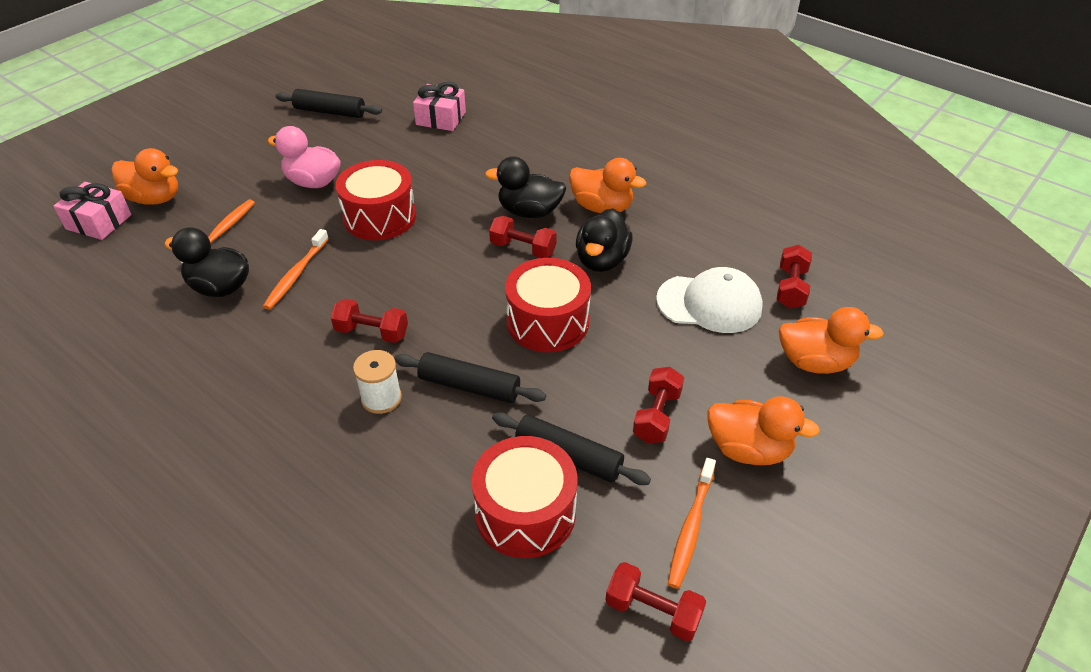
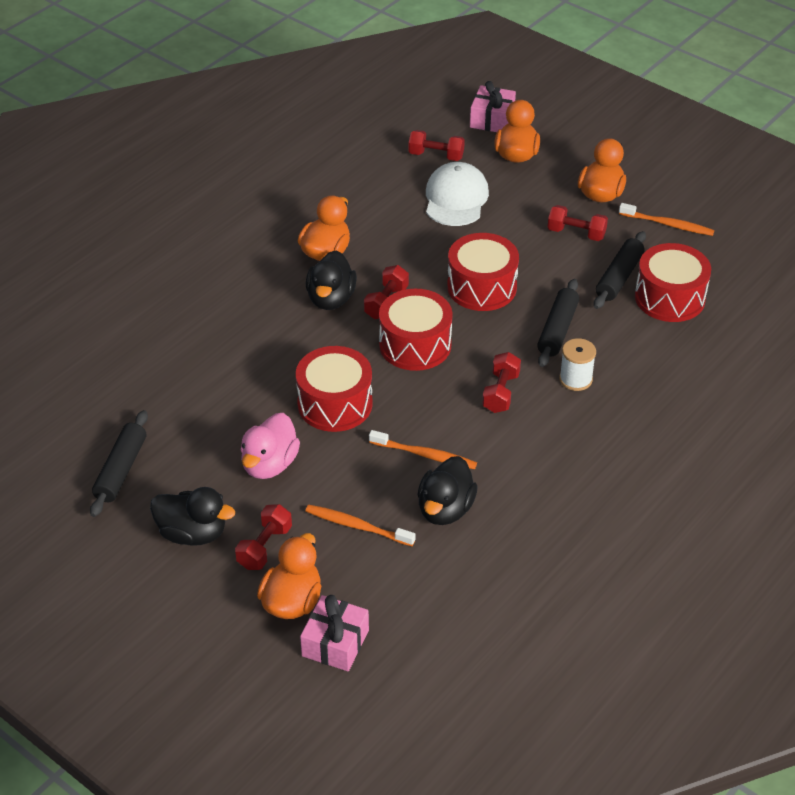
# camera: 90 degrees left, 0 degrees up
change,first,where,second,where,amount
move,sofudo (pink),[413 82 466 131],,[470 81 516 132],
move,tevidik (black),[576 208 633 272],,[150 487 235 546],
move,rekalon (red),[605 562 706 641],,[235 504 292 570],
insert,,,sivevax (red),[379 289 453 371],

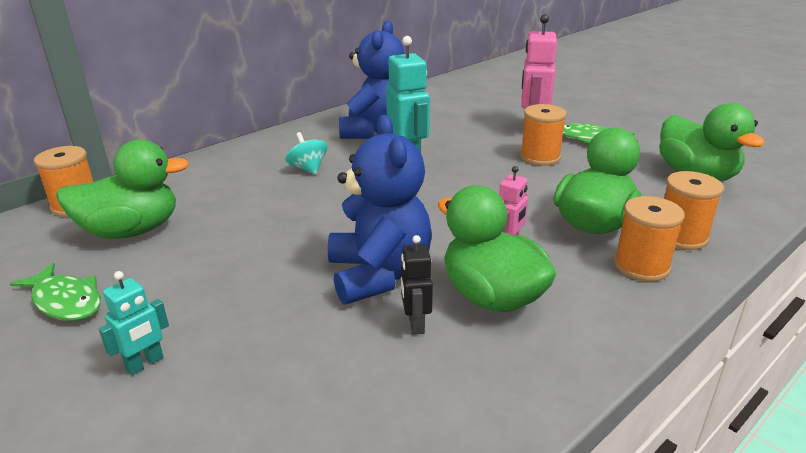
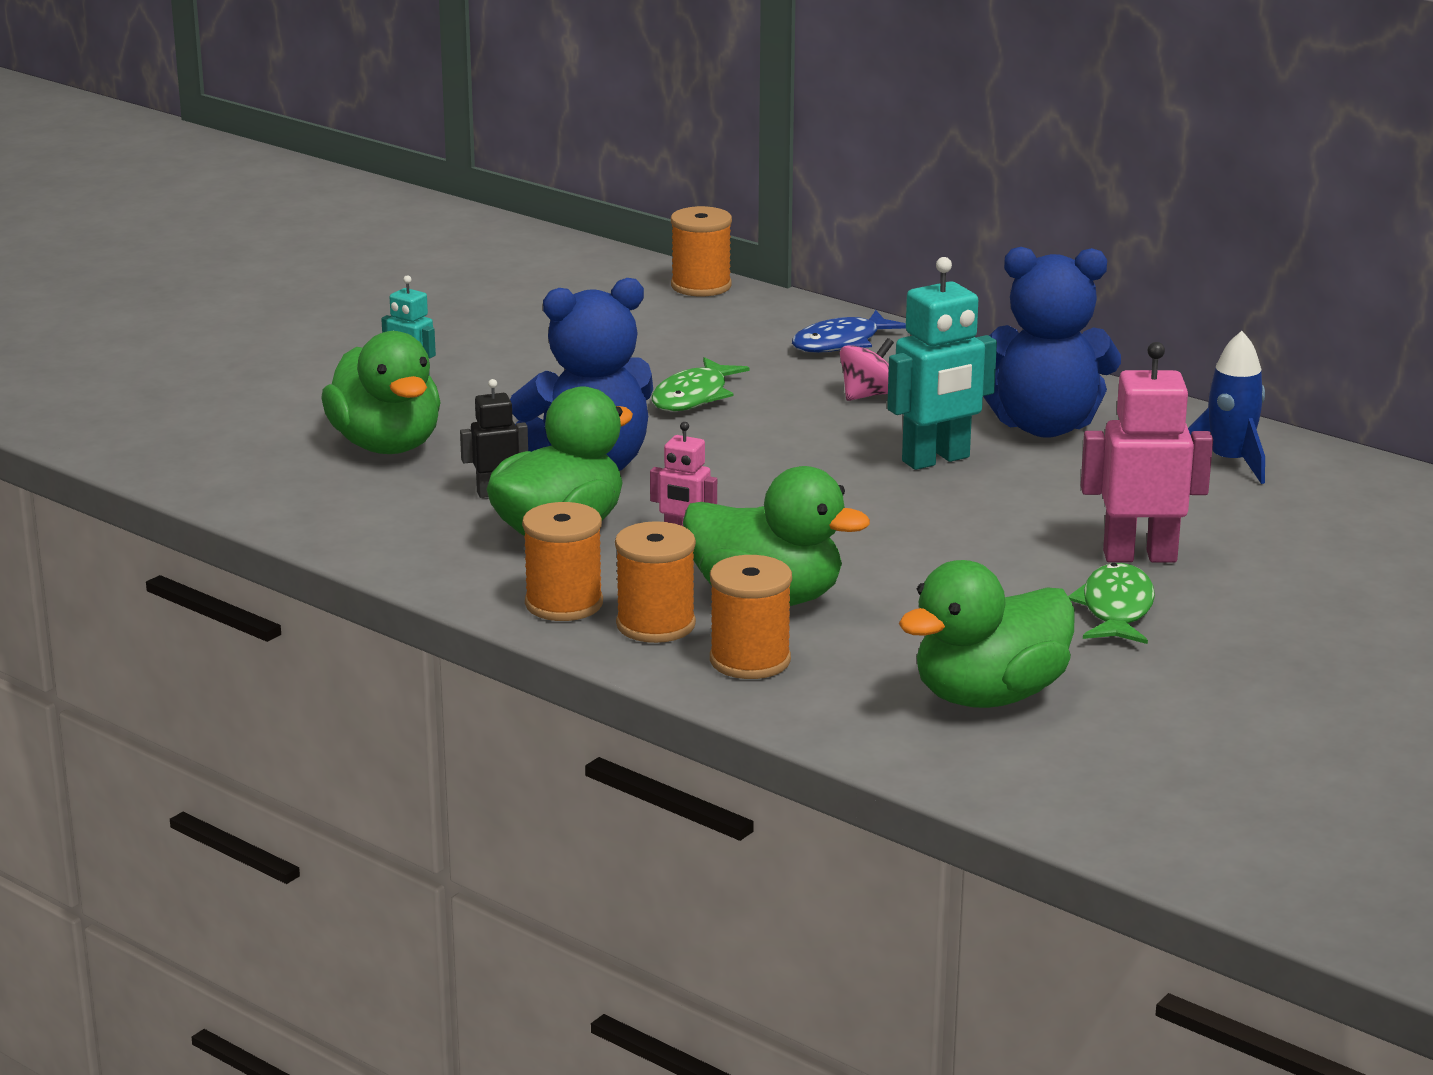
# camera: 80 degrees right, 5 degrees down
change,first,where,second,where,amount
move,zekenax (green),[10 263 101 321],,[652 357 749 411],
move,tevidik (green),[56 140 189 239],,[321 331 441 454],
recolor,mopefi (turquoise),[286 132 327 174],mopefi (pink),[840 338 894 401],
move,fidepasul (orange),[520 104 567 166],,[522 502 603 621],
insert,,,zekenax (blue),[792 310 906 353],
insert,,,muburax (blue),[1188 331 1265 484],

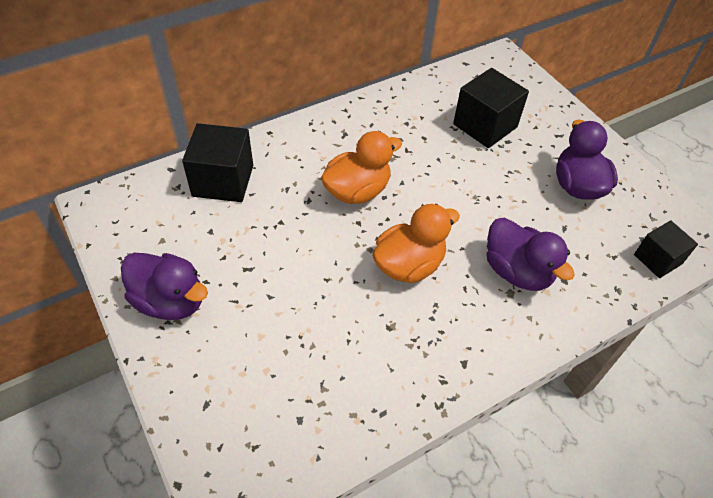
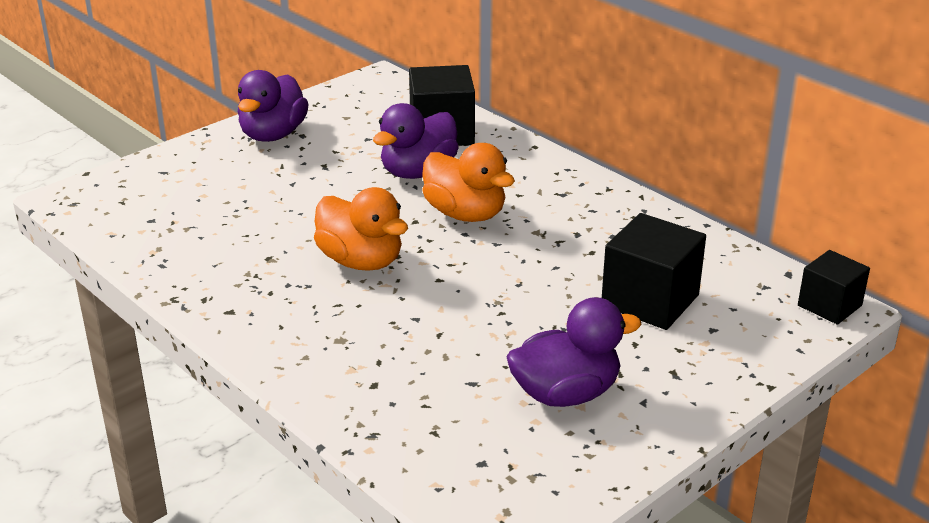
# camera: 80 degrees right, 20 degrees down
change,first,where,second,where,amount
move,tevidik (purple),[486 218 575 291],,[373 103 459 179],
move,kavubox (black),[634 220 698 278],,[798 250 870 325],

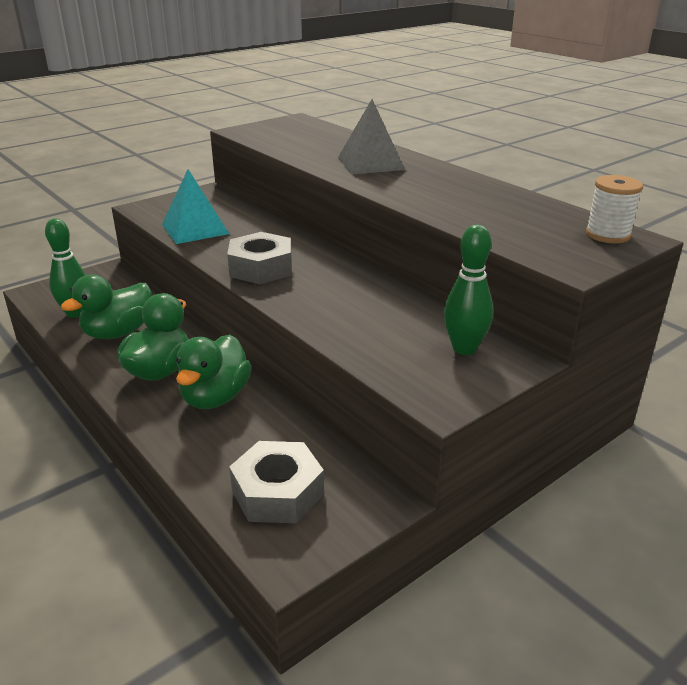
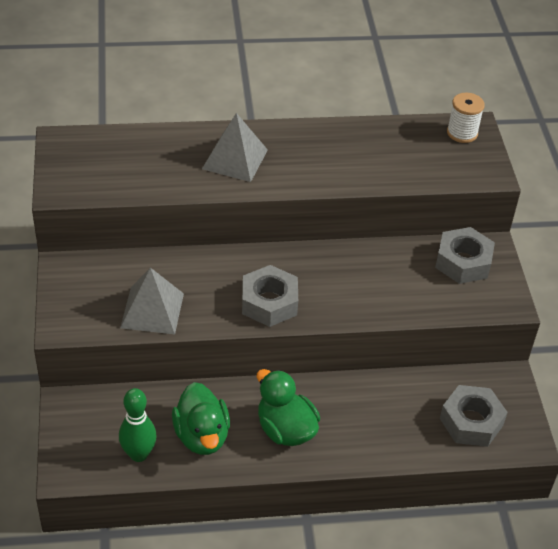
# camera: 60 degrees left, 15 degrees up
change,first,where,second,where,amount
recolor,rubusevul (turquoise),[162 169 229 244],rubusevul (grey),[120 268 184 334],
delete,tevidik (green),[176 335 252 409],,,
replace,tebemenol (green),[444 225 493 355],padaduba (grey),[435 227 495 284],

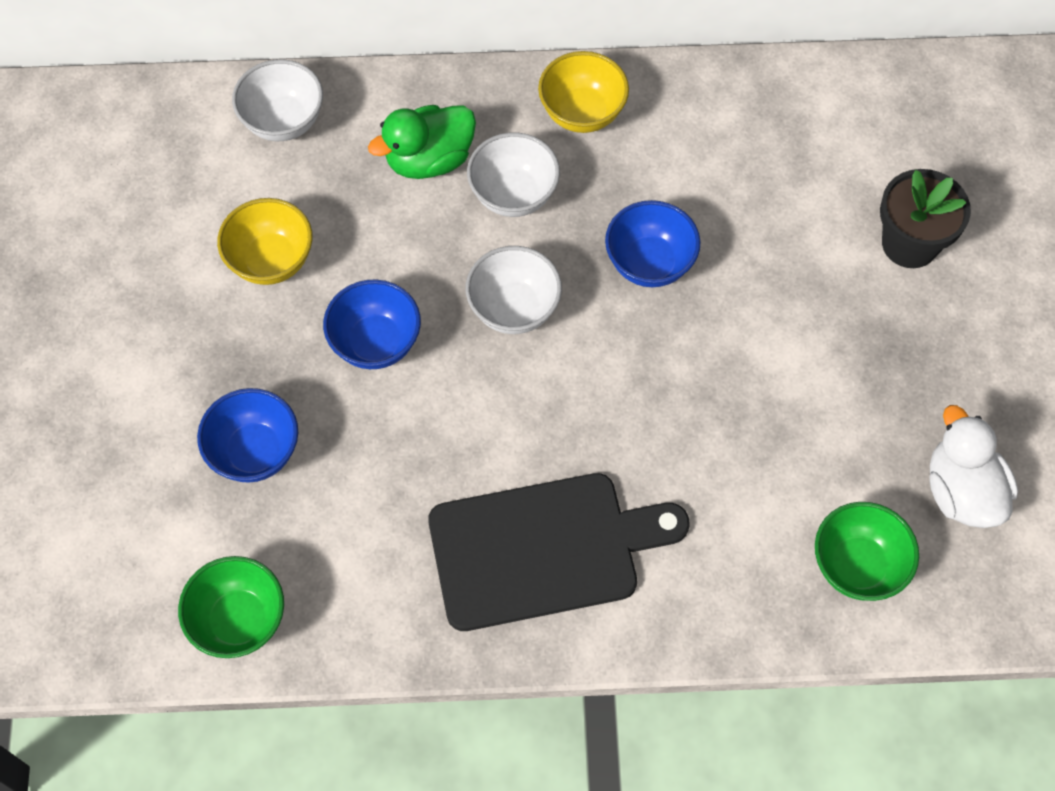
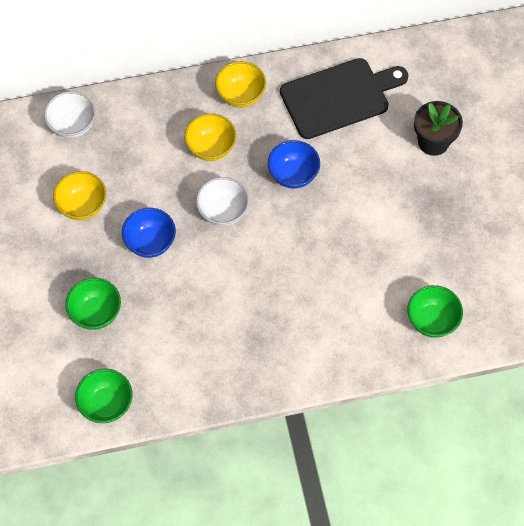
# camera: 10 degrees left, 0 degrees up
change,first,where,second,where,amount
recolor,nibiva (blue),[197 388 298 483],nibiva (green),[65 278 121 330],
delete,tevidik (green),[368 105 476 179],,,
move,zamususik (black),[428 473 690 631],,[280 58 408 139],
recolor,nibiva (white),[467 132 560 217],nibiva (yellow),[184 113 236 161],
delete,tevidik (white),[929 405 1018 528],,,

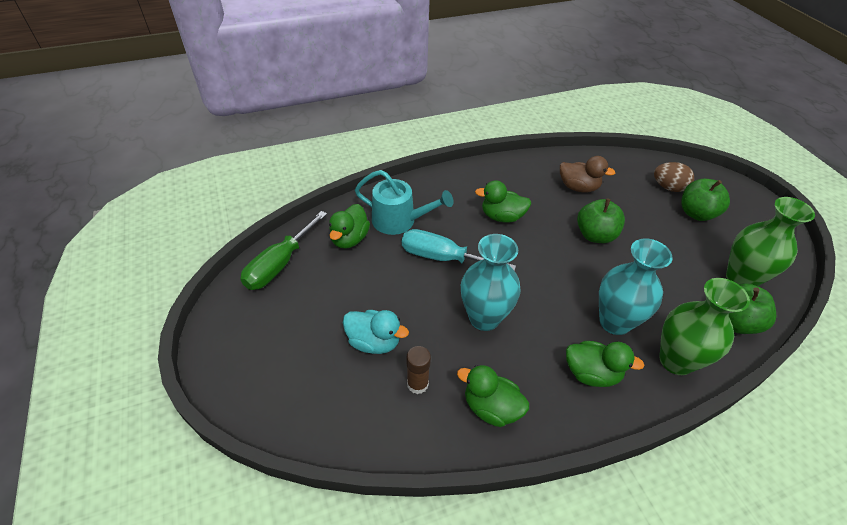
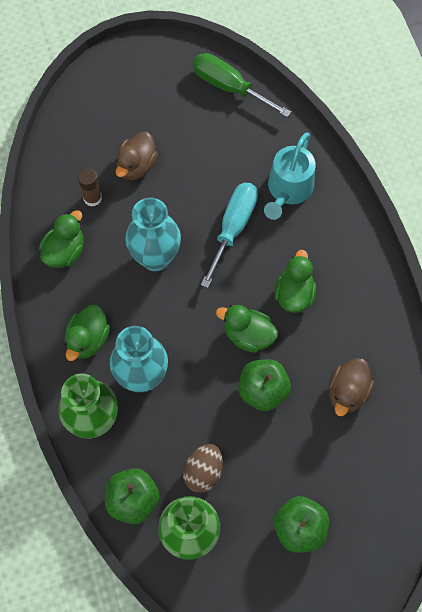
# camera: 95 degrees right, 20 degrees up
change,first,where,second,where,amount
move,tevidik (green),[329 204 370 249],,[216 305 278 353],
recolor,tevidik (turquoise),[343 310 409 354],tevidik (brown),[116 131 158 180],
move,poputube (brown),[654 162 694 192],,[183 444 223 493],

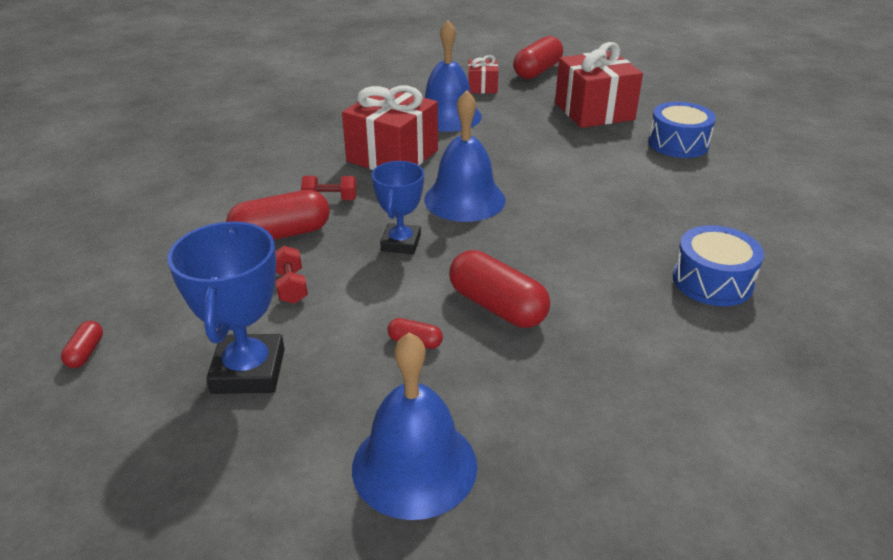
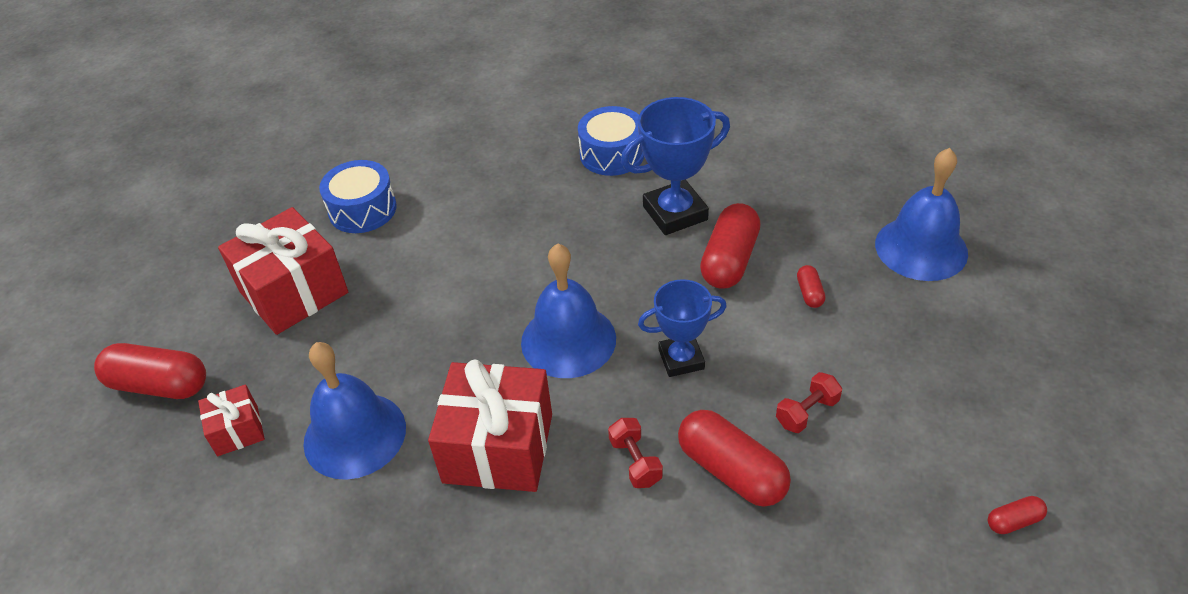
# camera: 110 degrees left, 10 degrees up
change,first,where,second,where,amount
move,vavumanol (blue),[167 221 285 394],,[621 97 730 235],

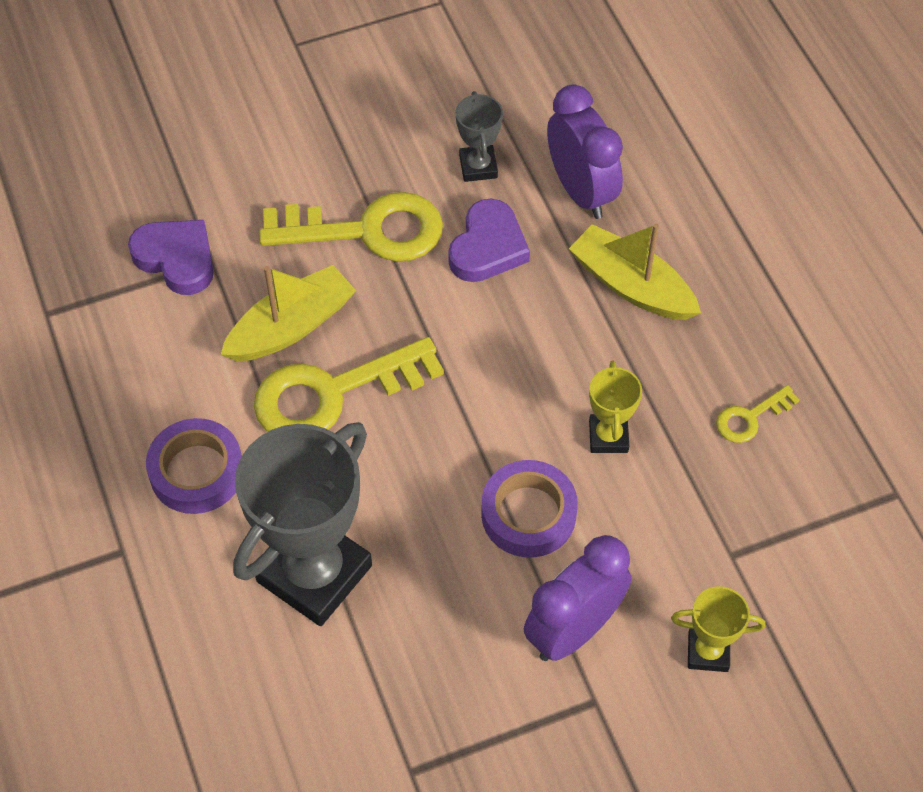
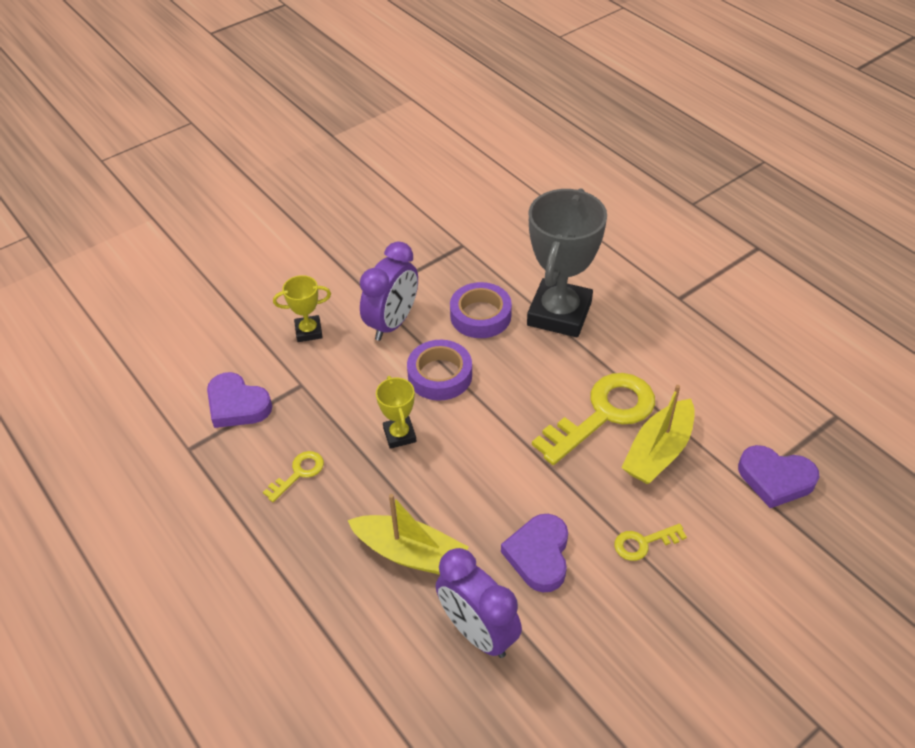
# camera: 165 degrees right, 10 degrees down
change,first,where,second,where,amount
move,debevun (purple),[146 418 242 514],,[450 282 512 338],
resize,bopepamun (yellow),[259 192 443 262],,[614 524 687 561],x0.47
delete,vavumanol (grey),[456 91 503 182],,,
insert,,,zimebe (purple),[207 372 272 428],

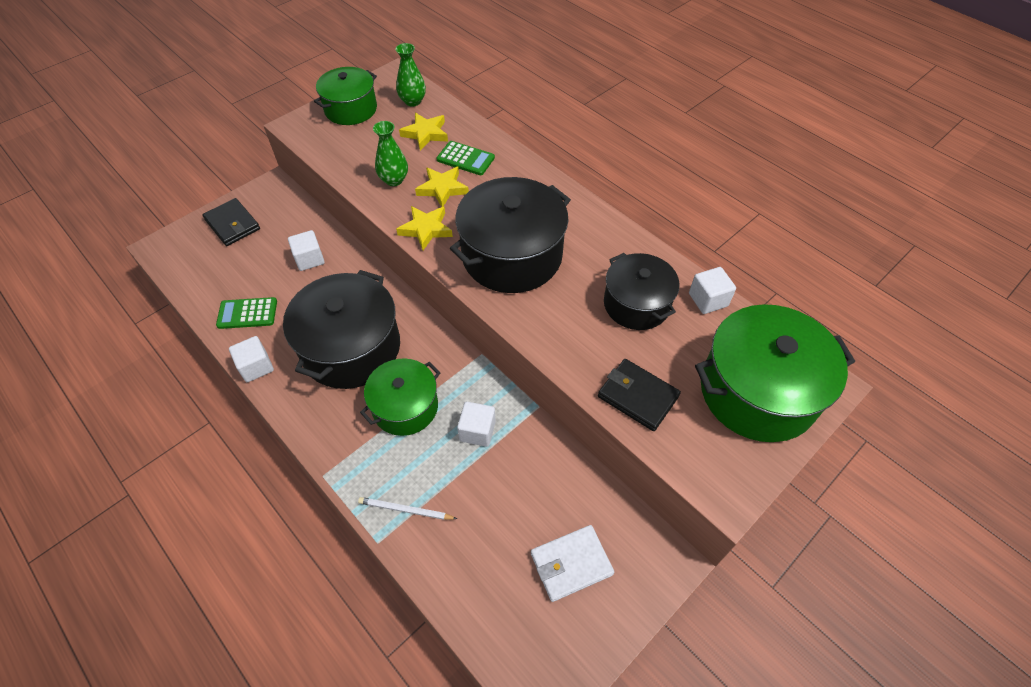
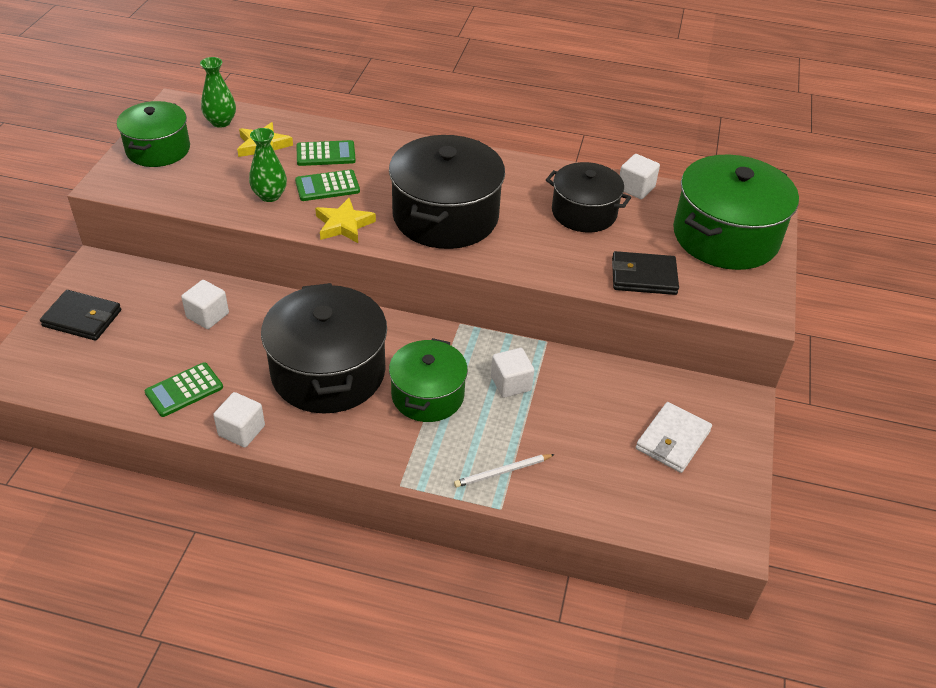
# camera: 35 degrees left, 10 degrees down
change,first,where,second,where,amount
replace,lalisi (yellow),[415 167 469 207],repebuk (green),[295 169 360 201],

